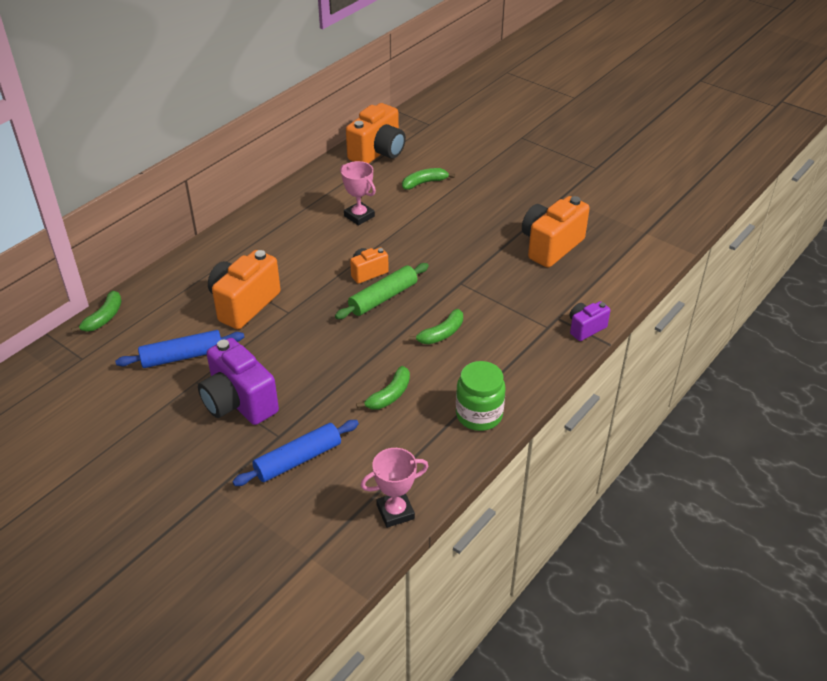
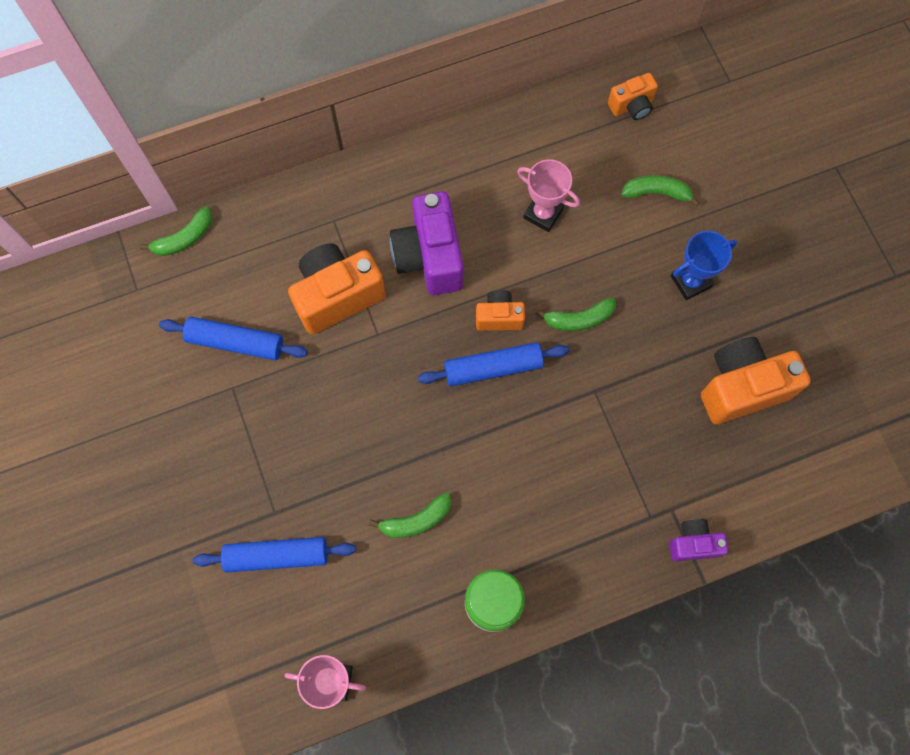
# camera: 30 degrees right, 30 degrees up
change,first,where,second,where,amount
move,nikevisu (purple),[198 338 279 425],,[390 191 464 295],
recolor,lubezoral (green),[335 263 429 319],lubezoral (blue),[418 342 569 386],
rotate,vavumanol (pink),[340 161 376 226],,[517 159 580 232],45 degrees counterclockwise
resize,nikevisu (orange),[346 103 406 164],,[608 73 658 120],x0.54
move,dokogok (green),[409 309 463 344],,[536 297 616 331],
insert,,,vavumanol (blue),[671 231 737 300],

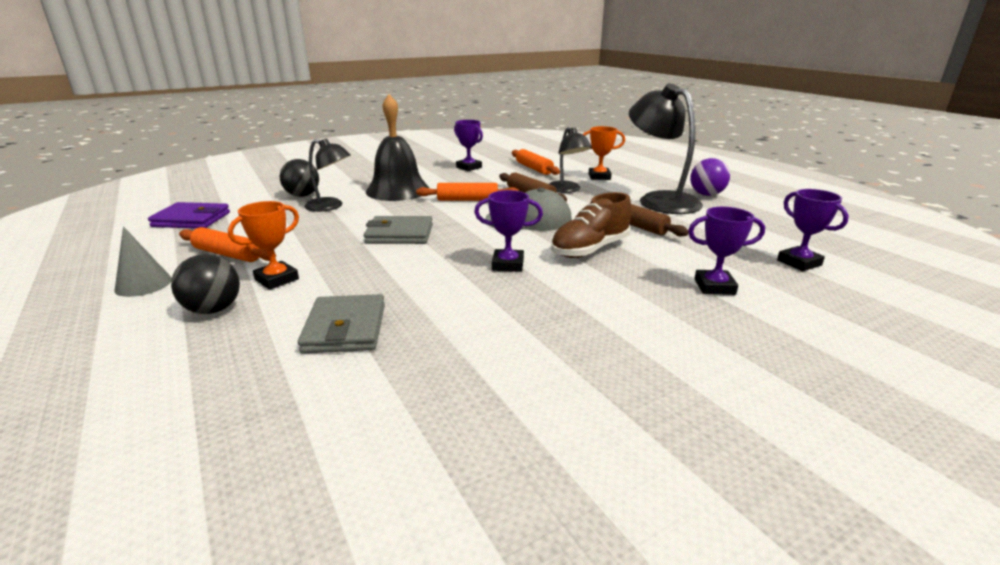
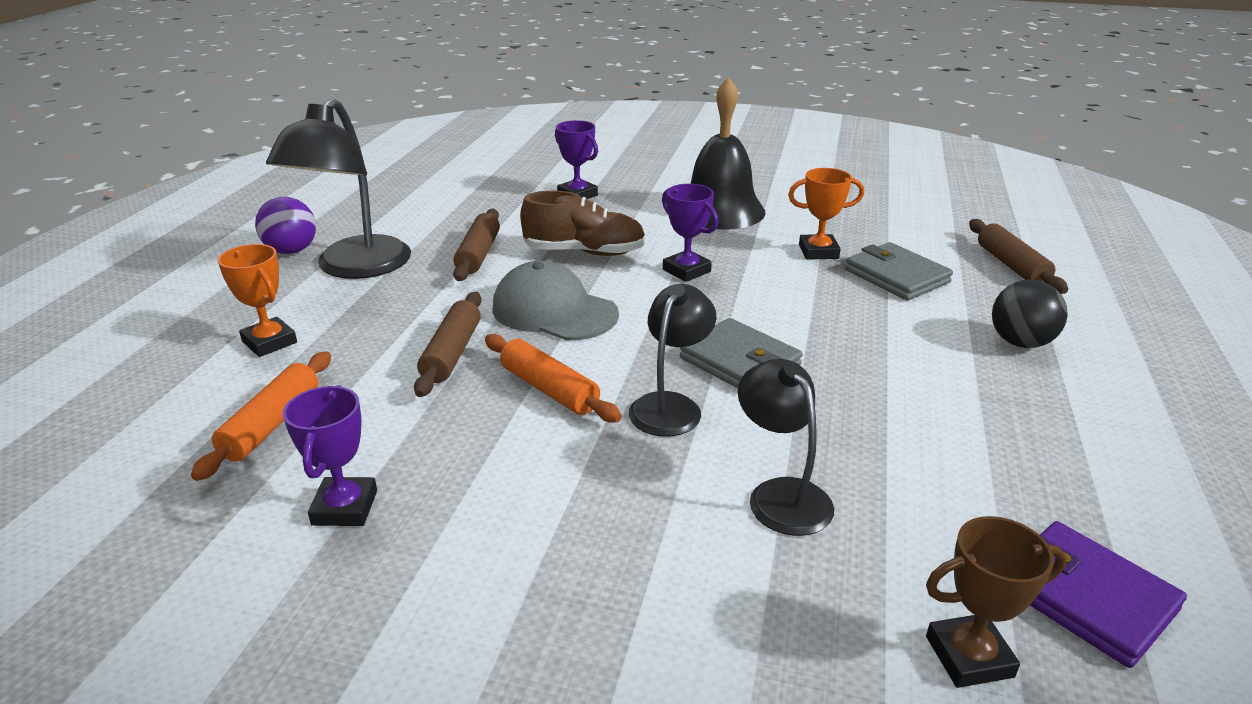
# camera: 135 degrees left, 5 degrees up
change,first,where,second,where,amount
delete,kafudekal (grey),[114 226 172 297],,,
delete,lubezoral (orange),[179 227 276 262],,,
move,vavumanol (orange),[228 201 299 290],,[788 168 864 260],
delete,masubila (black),[280 159 319 197],,,
rotate,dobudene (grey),[298 294 385 354],,[845 242 953 301],75 degrees counterclockwise
move,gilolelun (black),[366 94 429 201],,[690 77 765 230],
move,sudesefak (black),[549 127 592 193],,[629 284 716 437],
delete,vavumanol (purple),[777 189 849 271],,,
insert,,,vavumanol (brown),[926 516 1066 688],
insert,,,lubezoral (brown),[969 219 1068 294],

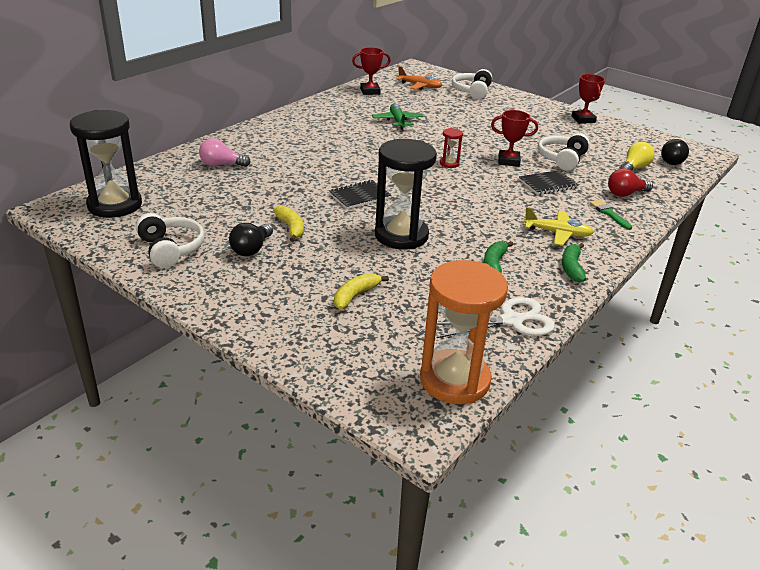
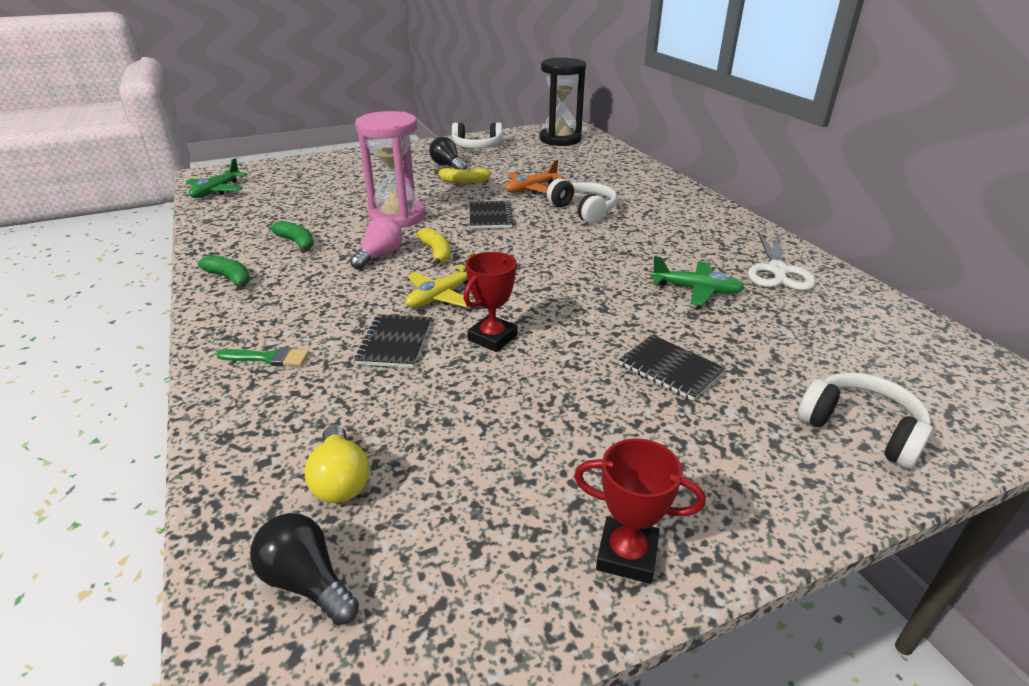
# camera: 120 degrees right, 0 degrees up
change,first,where,second,where,amount
move,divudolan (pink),[199 138 251 167],,[350 217 403 269],
move,dokogok (yellow),[334 273 389 309],,[417 228 450 266],
delete,vavumanol (red),[352 47 391 95],,,
recolor,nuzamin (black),[375 139 437 250],nuzamin (pink),[355 111 425 228],
move,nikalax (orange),[396 66 442 90],,[505 160 564 194],
replace,nuzamin (orange),[420 260 508 404],nikalax (green),[186 158 247 198],
move,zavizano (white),[437 297 555 338],,[748 231 816 291],
delete,nuzamin (red),[440 128 463 168],,,
move,nikalax (yellow),[523 207 594 246],,[405 253 475 308],
move,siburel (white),[538 133 590 171],,[547 179 617 224],
delete,divudolan (red),[608 168 653 197],,,
insert,,,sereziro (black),[619 335 726 401],

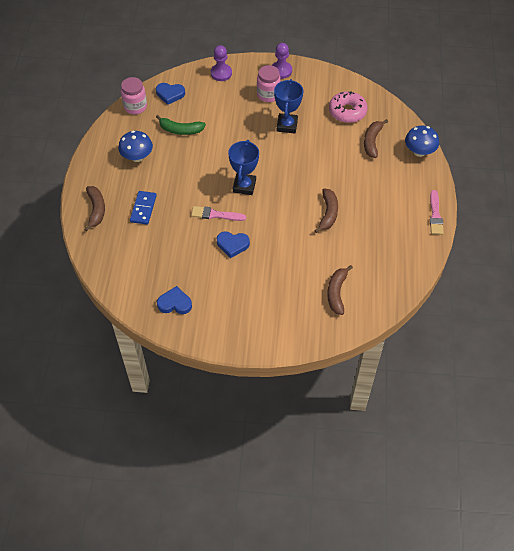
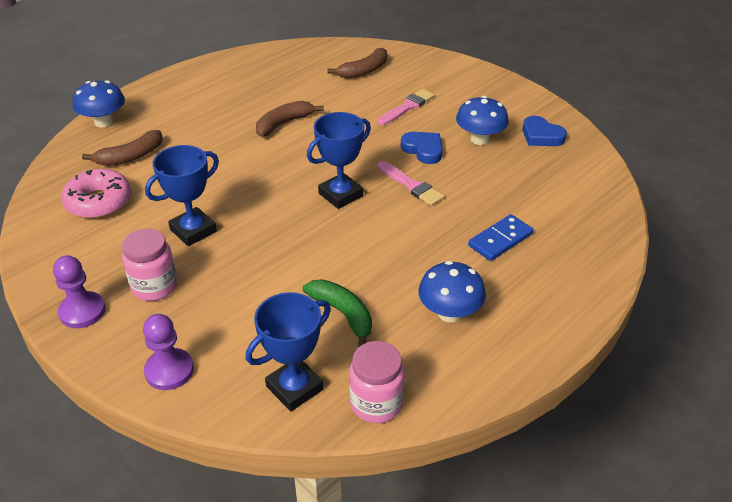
# camera: 140 degrees left, 15 degrees down
change,first,where,second,where,amount
delete,dokogok (brown),[84 186 105 231],,,
replace,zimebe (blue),[156 83 185 105],vavumanol (blue),[245 292 331 411],
move,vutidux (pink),[430 190 444 235],,[378 89 434 125],
insert,,,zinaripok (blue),[456 96 509 145],

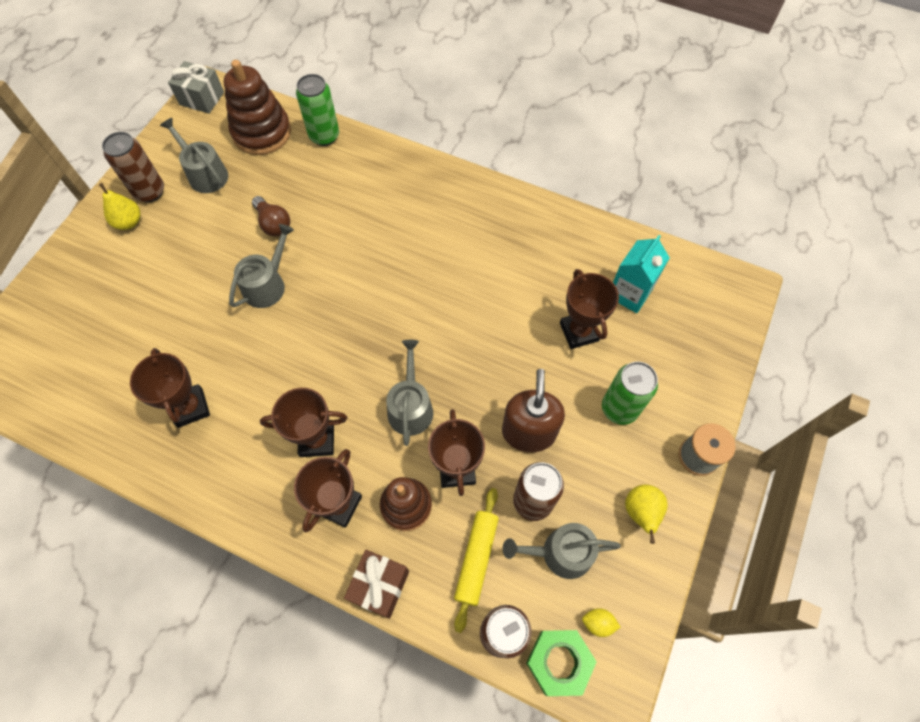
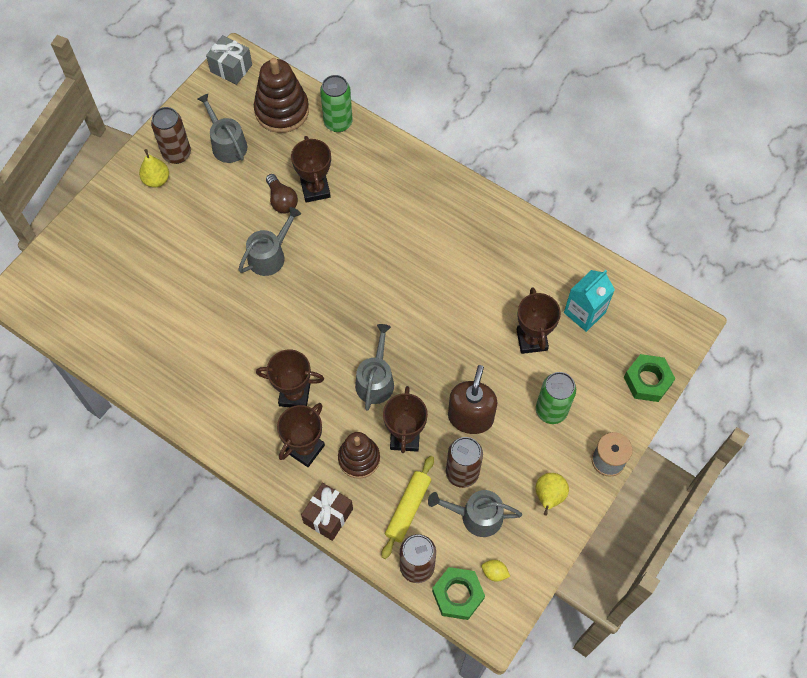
# camera: 10 degrees right, 0 degrees up
change,first,where,second,where,amount
move,vavumanol (brown),[130 348 210 428],,[291 136 331 203],
insert,,,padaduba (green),[624 354 675 402],

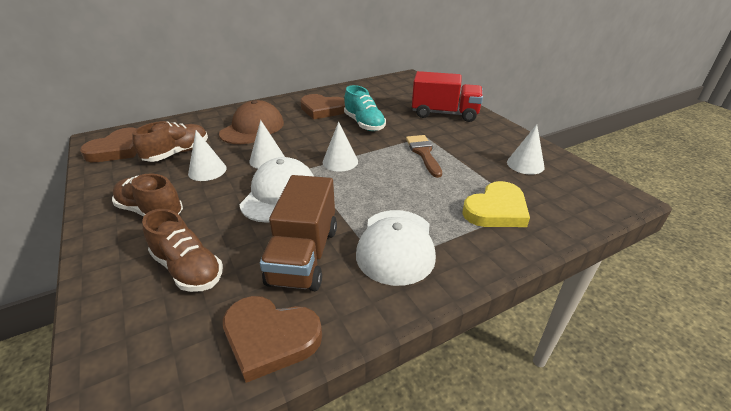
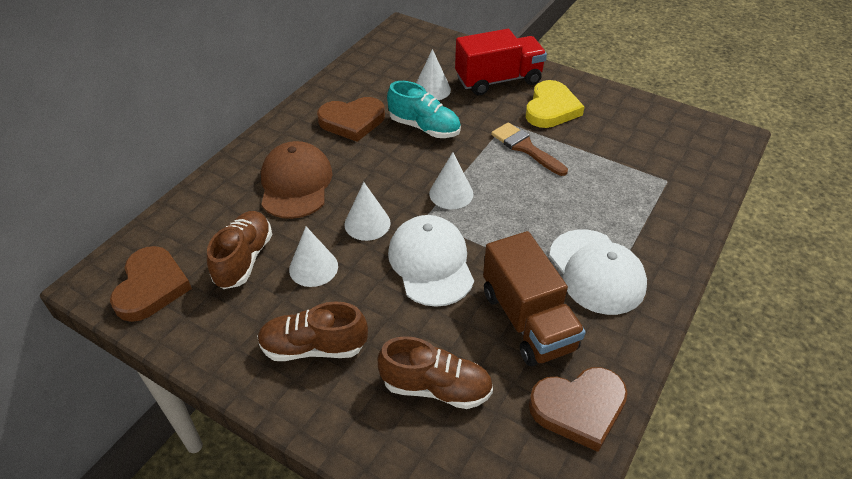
# camera: 30 degrees left, 10 degrees up
change,first,where,second,where,amount
move,zimebe (yellow),[462 181 530 227],,[526 80 585 128],
move,kafudekal (white),[507 124 545 175],,[416 49 451 100],

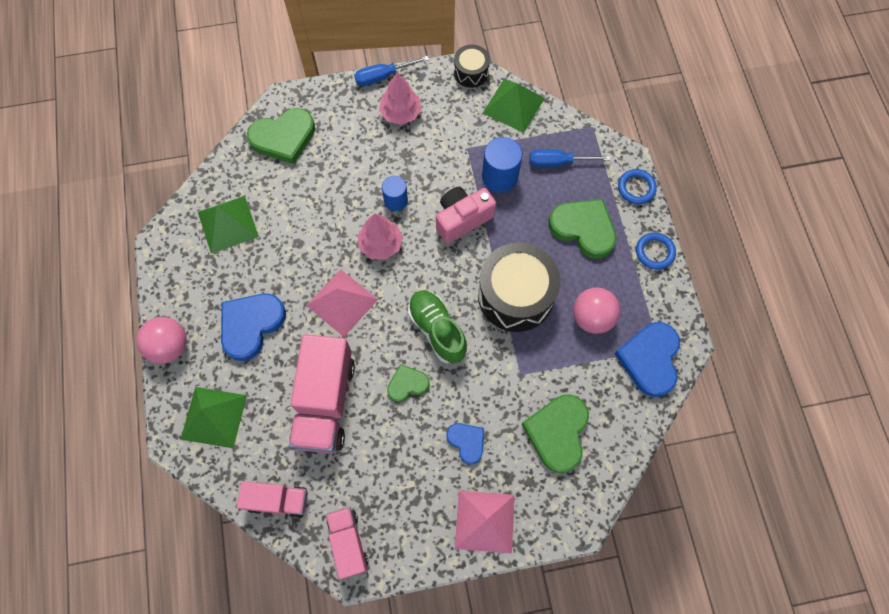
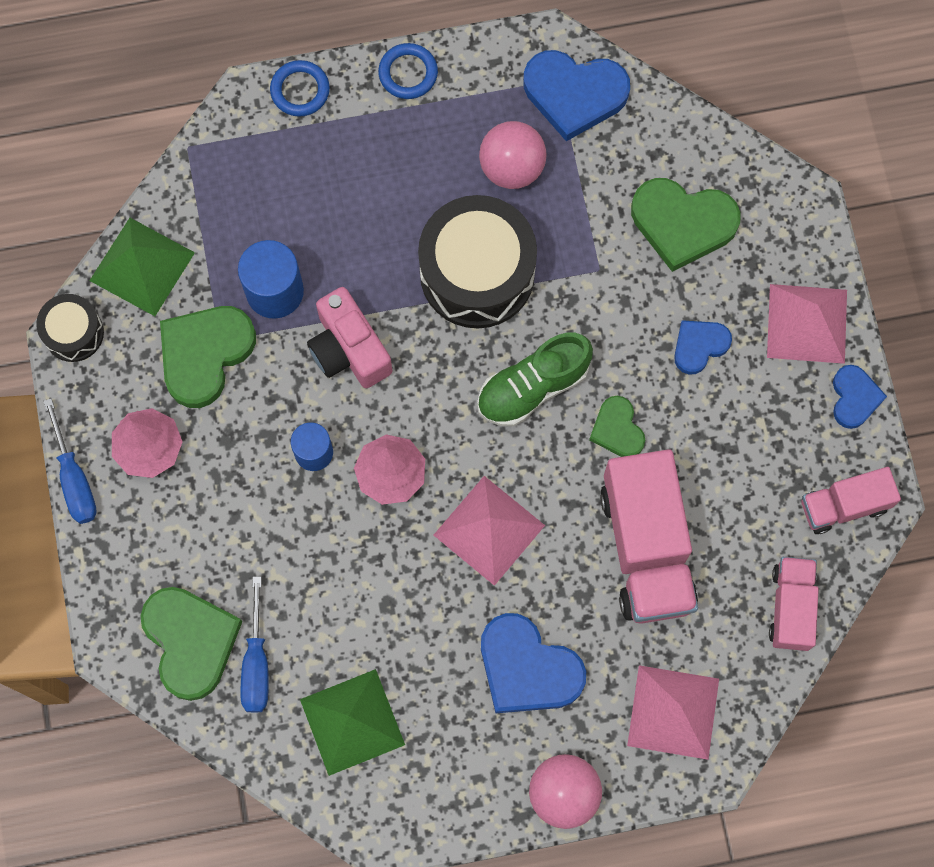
# camera: 90 degrees left, 5 degrees up
change,first,where,second,where,amount
recolor,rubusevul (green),[181 387 247 448],rubusevul (pink),[627 665 719 760],
rotate,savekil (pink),[289 334 355 453],,[600 449 698 624],75 degrees clockwise
move,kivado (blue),[529 149 611 167],,[240 576 269 713],
move,zimebe (green),[548 199 616 259],,[160 306 256 408],
insert,,,zimebe (blue),[833 365 887 429],

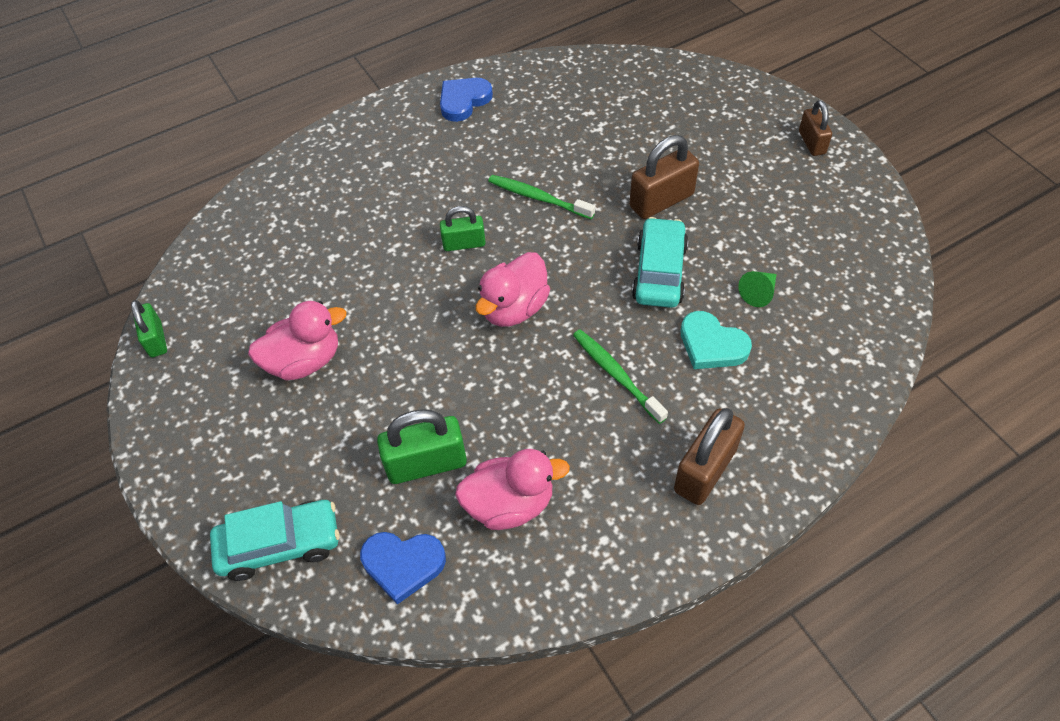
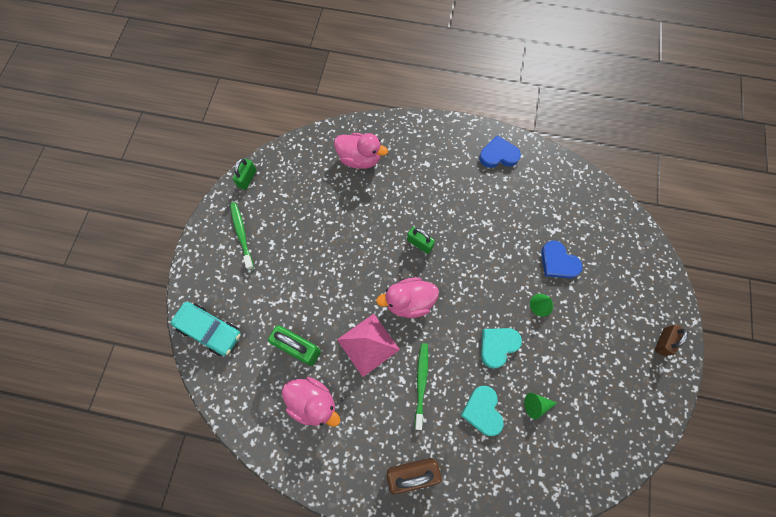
# camera: 40 degrees right, 15 degrees up
change,first,where,second,where,amount
move,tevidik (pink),[248 301 346 380],,[334 133 388 169],
move,zimebe (blue),[360 532 446 605],,[541 241 583 279],
move,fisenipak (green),[488 175 595 219],,[230 202 254 270],
replace,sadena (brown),[629 135 699 219],kafudekal (green),[530 294 553 317],
replace,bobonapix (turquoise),[632 217 688 308],zimebe (turquoise),[481 328 522 369],
insert,,,rubusevul (pink),[337 314 400 377],

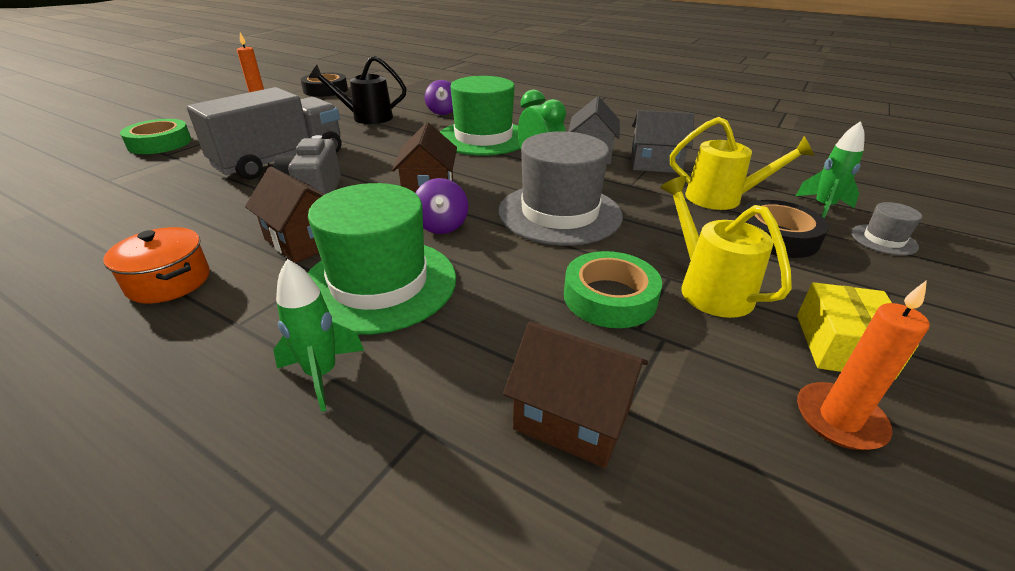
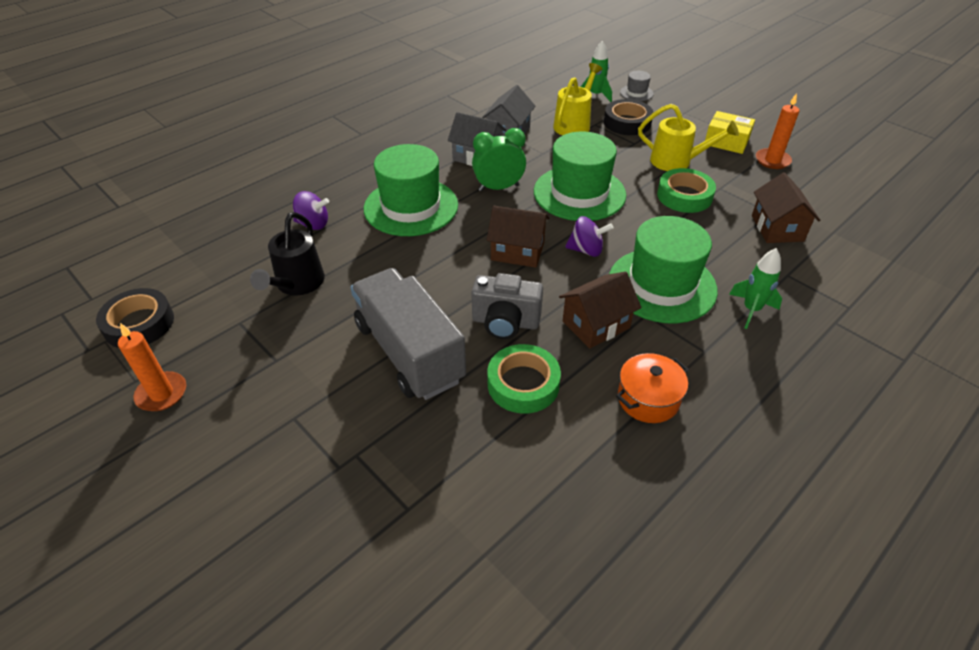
# camera: 75 degrees left, 10 degrees up
change,first,where,second,where,amount
move,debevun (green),[120 119 191 154],,[487 344 561 414],
recolor,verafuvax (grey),[498 131 623 246],verafuvax (green),[534 132 626 221],
rotate,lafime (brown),[503 321 648 468],,[752 172 820 243],45 degrees counterclockwise
rotate,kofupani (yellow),[660 176 792 318],,[638 104 739 171],150 degrees counterclockwise

